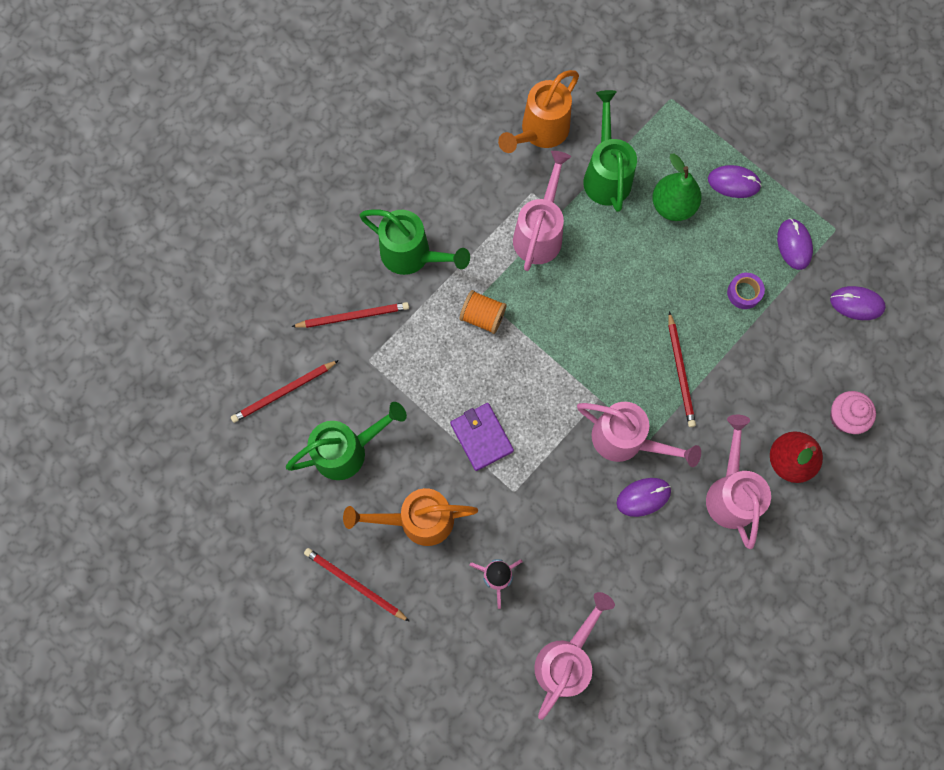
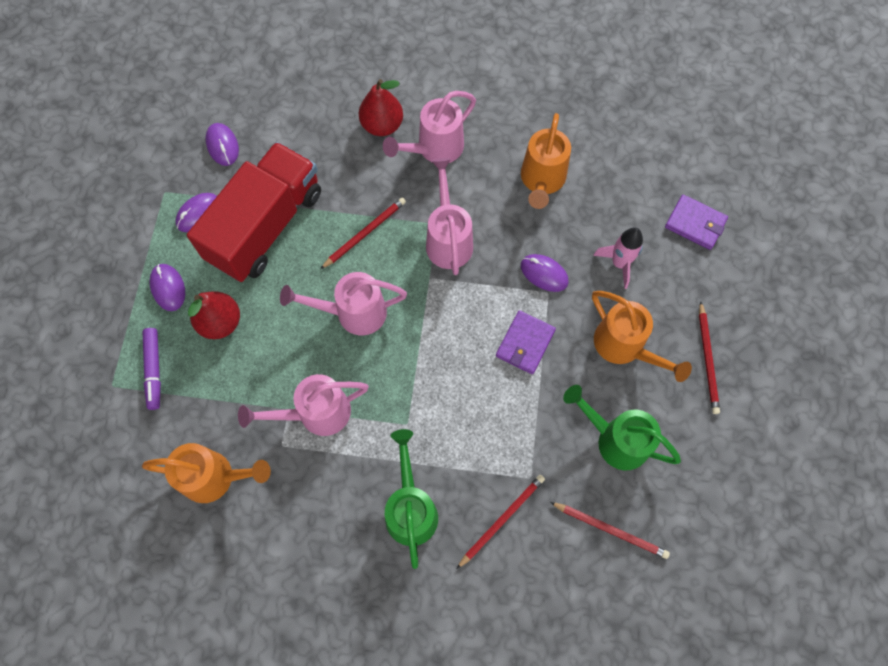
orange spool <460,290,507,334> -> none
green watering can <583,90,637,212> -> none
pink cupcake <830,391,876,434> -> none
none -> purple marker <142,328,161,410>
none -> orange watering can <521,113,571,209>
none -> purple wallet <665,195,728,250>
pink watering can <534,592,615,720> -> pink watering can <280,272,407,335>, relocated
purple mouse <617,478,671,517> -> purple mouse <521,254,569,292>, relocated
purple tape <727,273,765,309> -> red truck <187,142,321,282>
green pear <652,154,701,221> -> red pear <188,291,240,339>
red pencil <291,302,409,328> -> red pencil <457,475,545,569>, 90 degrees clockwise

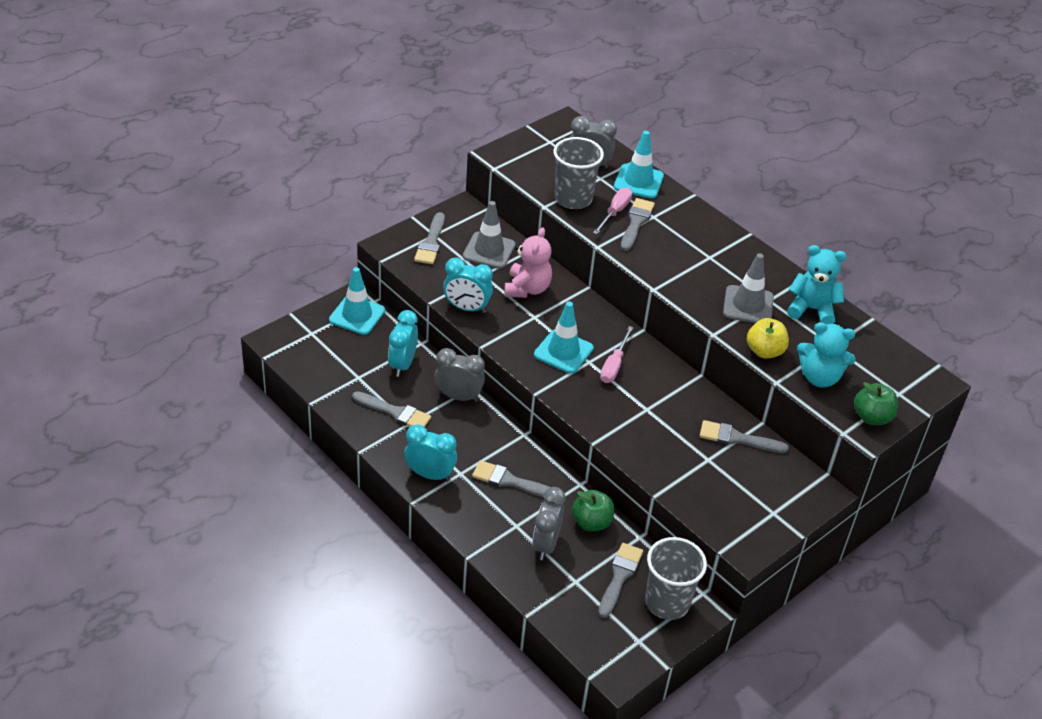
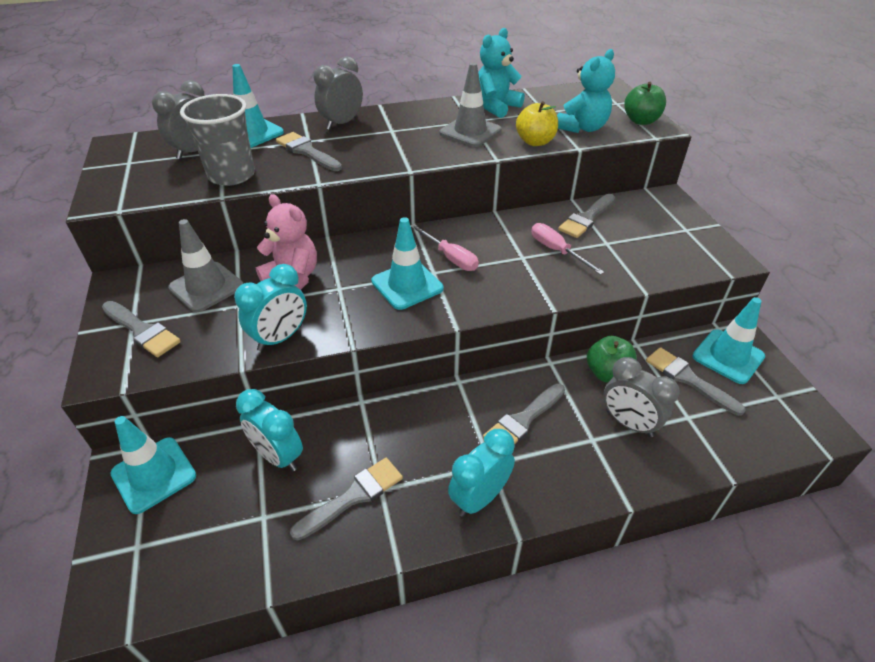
grey clock <435,348,485,402> -> grey clock <314,56,363,130>, relocated
pink screwdriver <593,187,632,234> -> pink screwdriver <531,223,604,275>, relocated
grey cup <645,537,707,620> -> turquoise traffic cone <692,297,765,384>

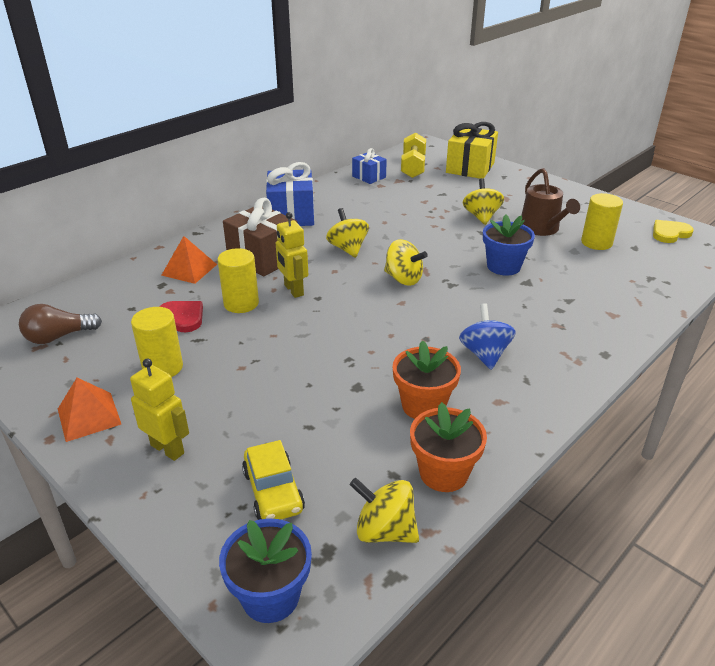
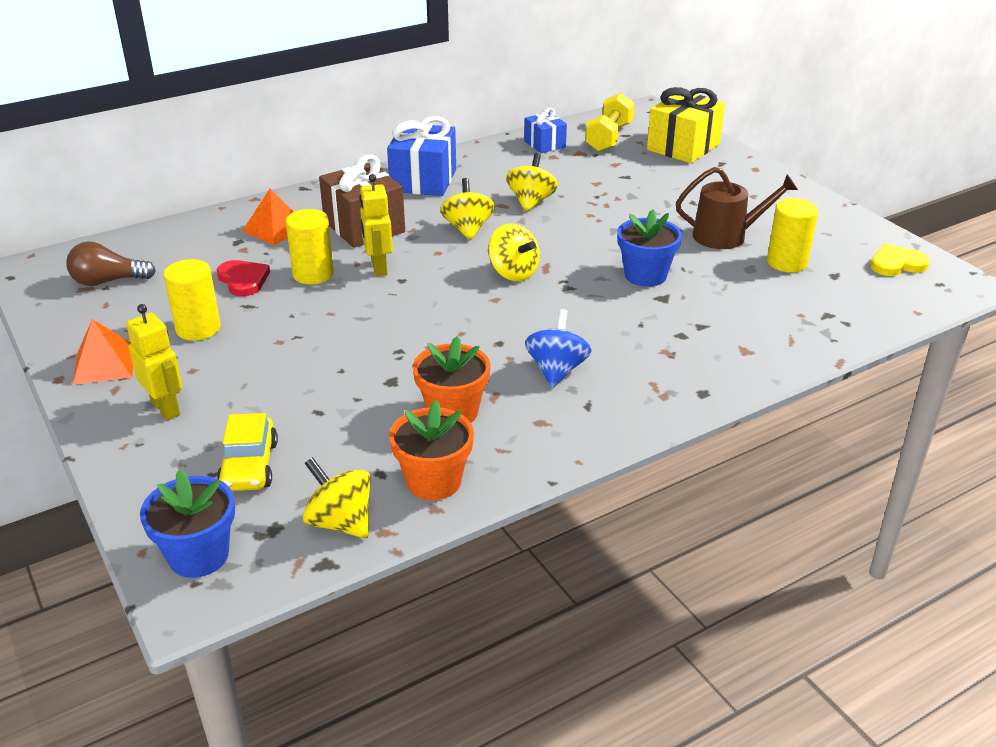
yellow spinning top <463,178,504,225> -> yellow spinning top <506,153,558,212>, relocated
brown watering can <521,168,580,236> -> brown watering can <676,167,798,249>, 90 degrees counterclockwise

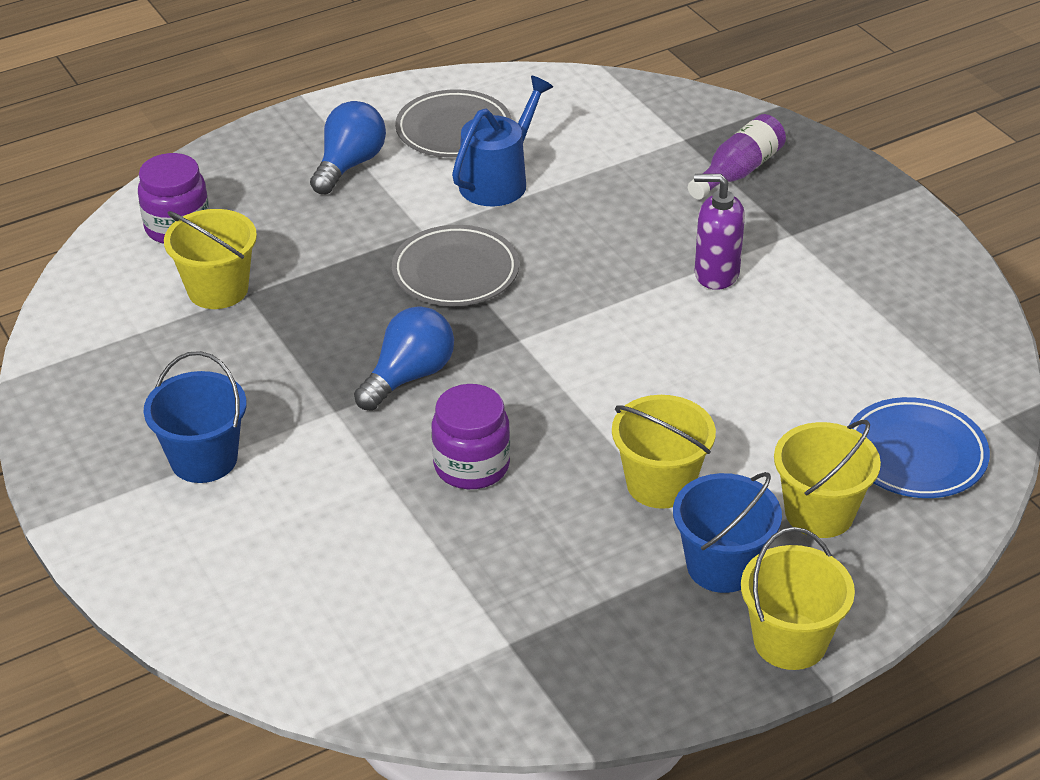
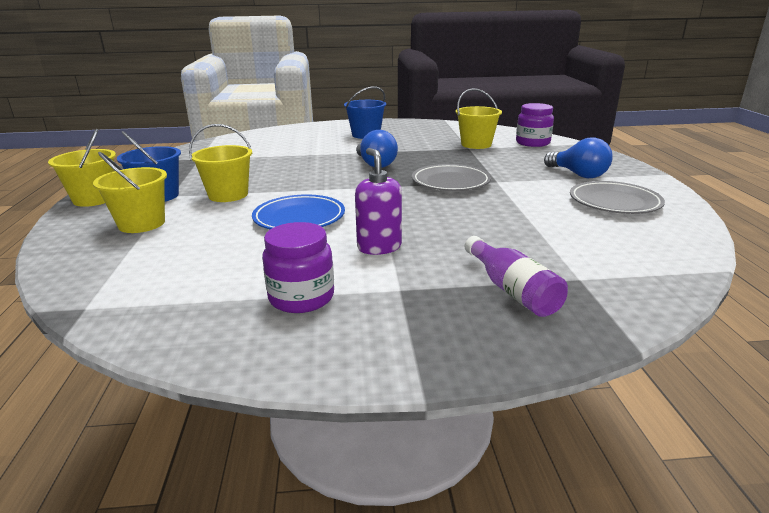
blue watering can <452,76,553,206> -> none
purple jar <432,384,510,489> -> purple jar <262,222,334,313>, relocated
blue plate <849,397,990,498> -> blue plate <252,194,345,229>, relocated
purple soap dispenser <694,174,745,290> -> purple soap dispenser <355,148,402,255>, 60 degrees counterclockwise

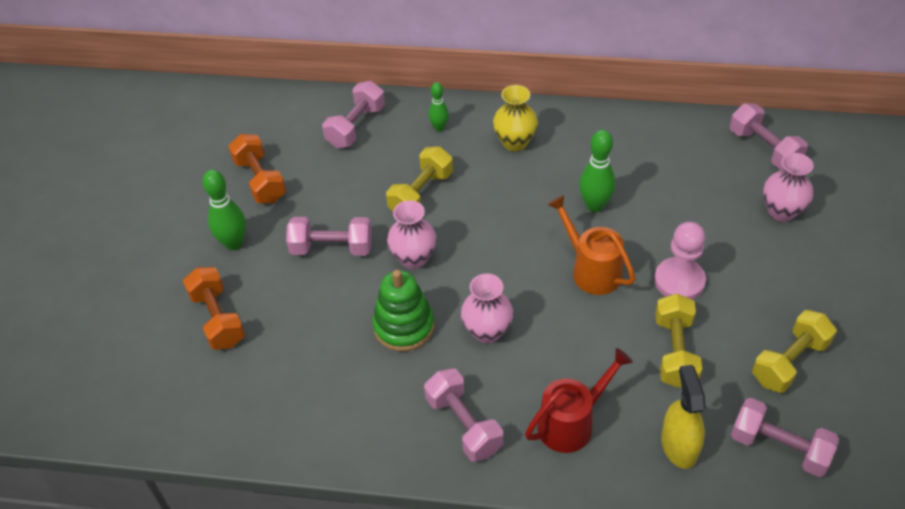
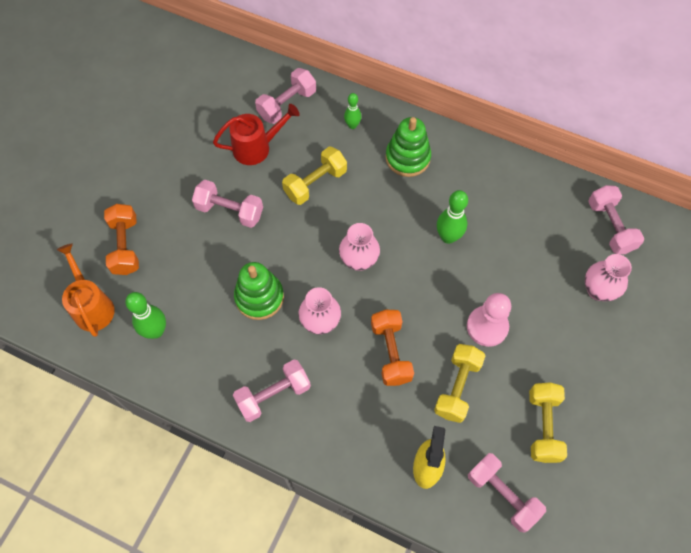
green bowling pin <202,170,246,250> -> green bowling pin <125,292,166,339>, relocated
orange dumbbell <228,134,286,203> -> orange dumbbell <371,310,414,386>, relocated
pink vase <387,200,437,269> -> pink vase <339,223,380,271>, relocated
red watering can <525,348,633,453> -> red watering can <213,104,300,165>, relocated
orange watering can <548,195,635,295> -> orange watering can <57,243,115,337>, relocated
yellow vase <493,85,538,151> -> green stacking toy <386,117,431,177>
pink dumbbell <424,368,503,462> -> pink dumbbell <233,359,311,422>, 75 degrees clockwise
yellow dumbbell <752,310,837,393> -> yellow dumbbell <529,383,567,463>, 60 degrees counterclockwise

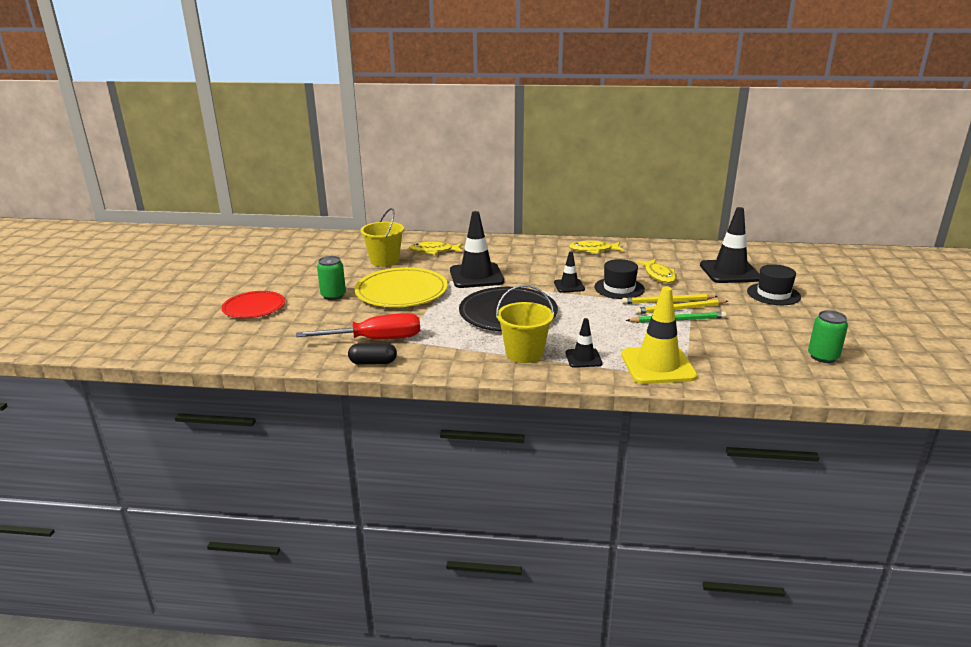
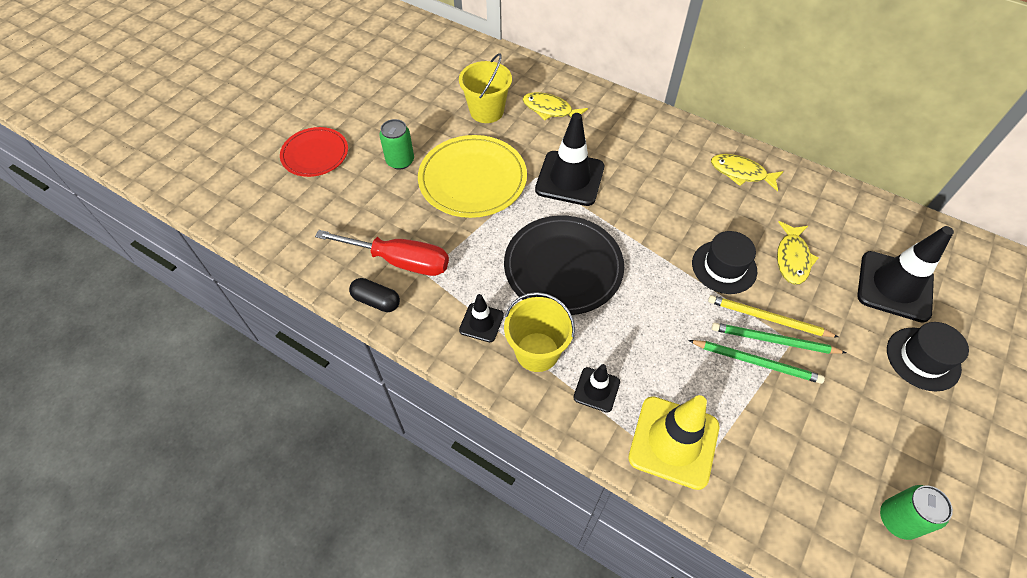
black traffic cone <554,252,585,293> -> black traffic cone <459,294,504,342>, relocated
yellow pencil <635,299,728,314> -> green pencil <712,323,846,354>

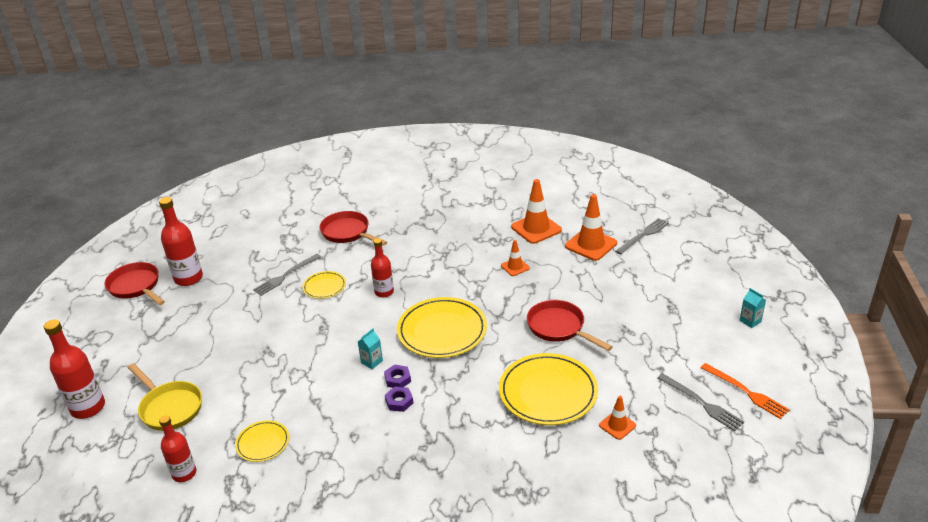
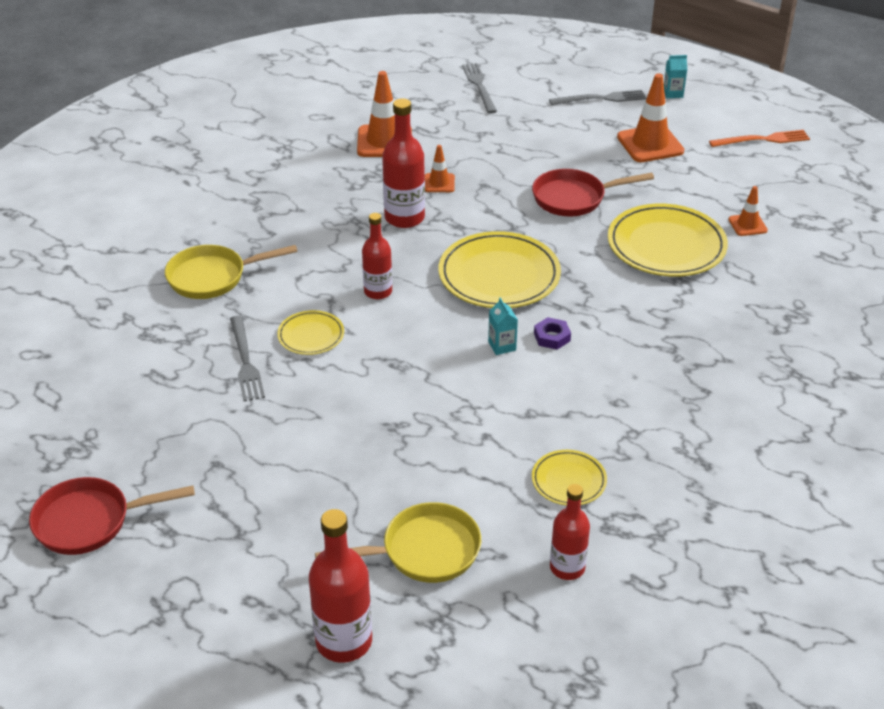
purple nut <385,387,413,412> -> none
red bottle <159,197,203,286> -> red bottle <382,98,425,228>, relocated
orange traffic cone <565,194,617,261> -> orange traffic cone <617,73,684,162>, relocated
grey fork <658,373,744,431> -> grey fork <549,90,646,105>, relocated
red pan <320,211,387,246> -> yellow pan <165,245,298,299>

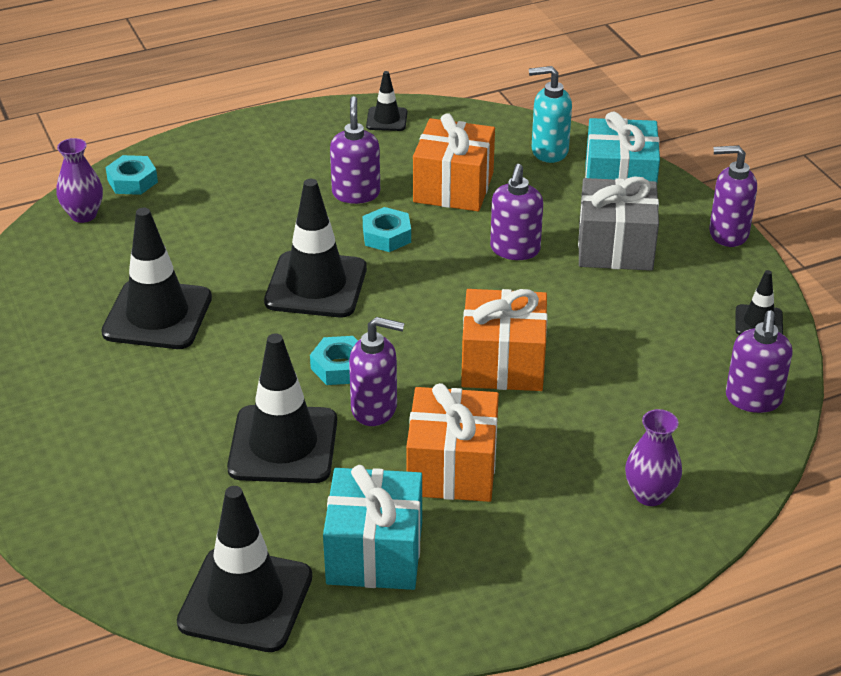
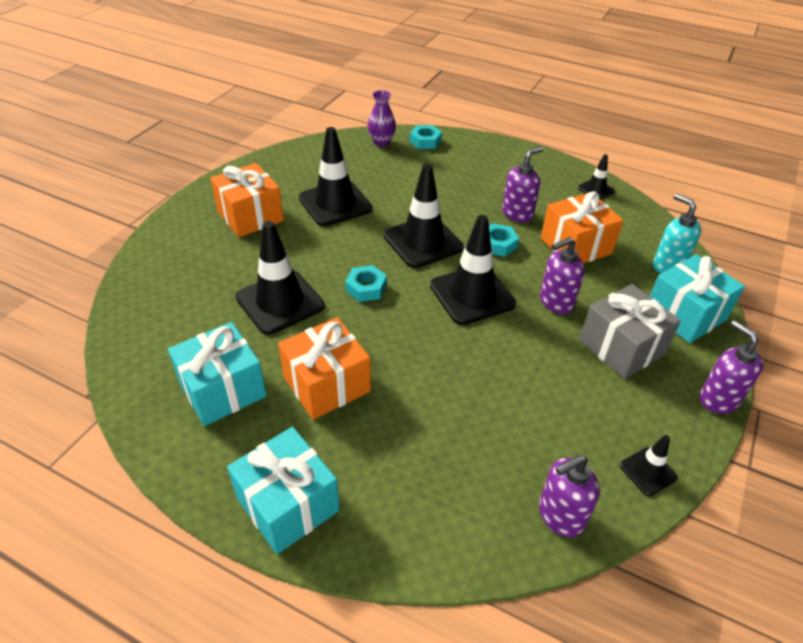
purple soap dispenser <349,317,405,426> -> none
purple vase <625,409,682,506> -> none
none -> turquoise gift <227,427,340,554>
black traffic cone <177,486,312,652> -> black traffic cone <430,215,516,325>, relocated
orange gift <461,289,548,391> -> orange gift <210,163,284,237>, relocated

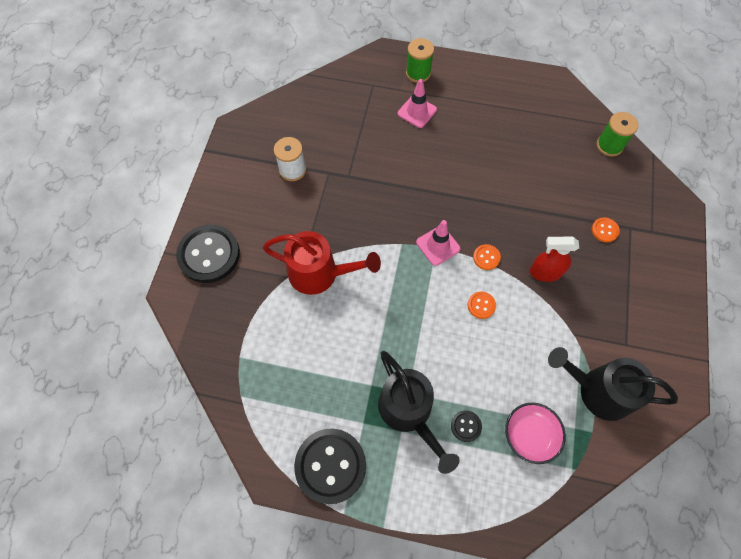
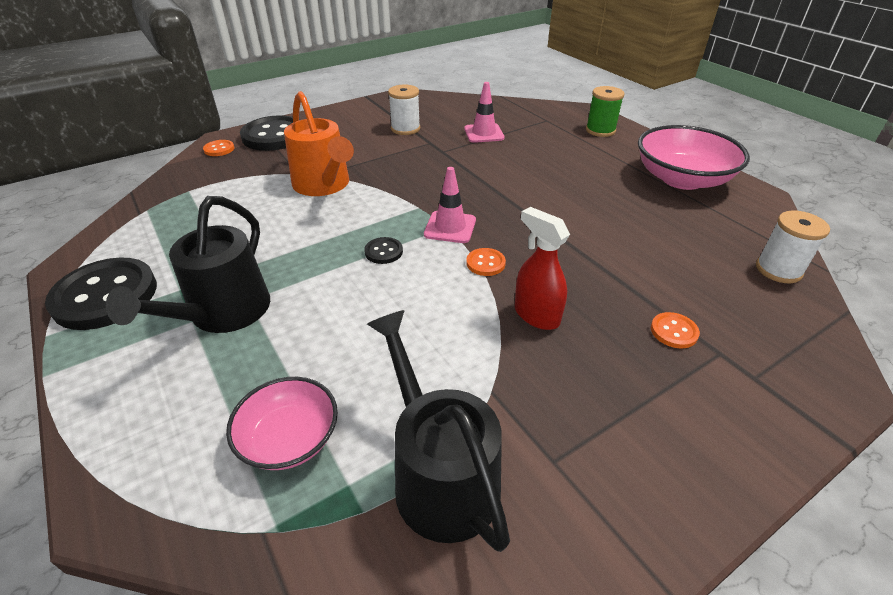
none -> pink bowl <638,125,750,190>
pink traffic cone <398,79,437,128> -> pink traffic cone <464,82,505,143>, relocated
black button <451,410,482,442> -> black button <364,237,403,264>, relocated
orange button <468,291,496,319> -> orange button <203,140,234,156>, relocated
red watering can <262,231,381,295> -> orange watering can <284,91,354,196>
green spool <597,112,639,156> -> white spool <756,211,830,283>

